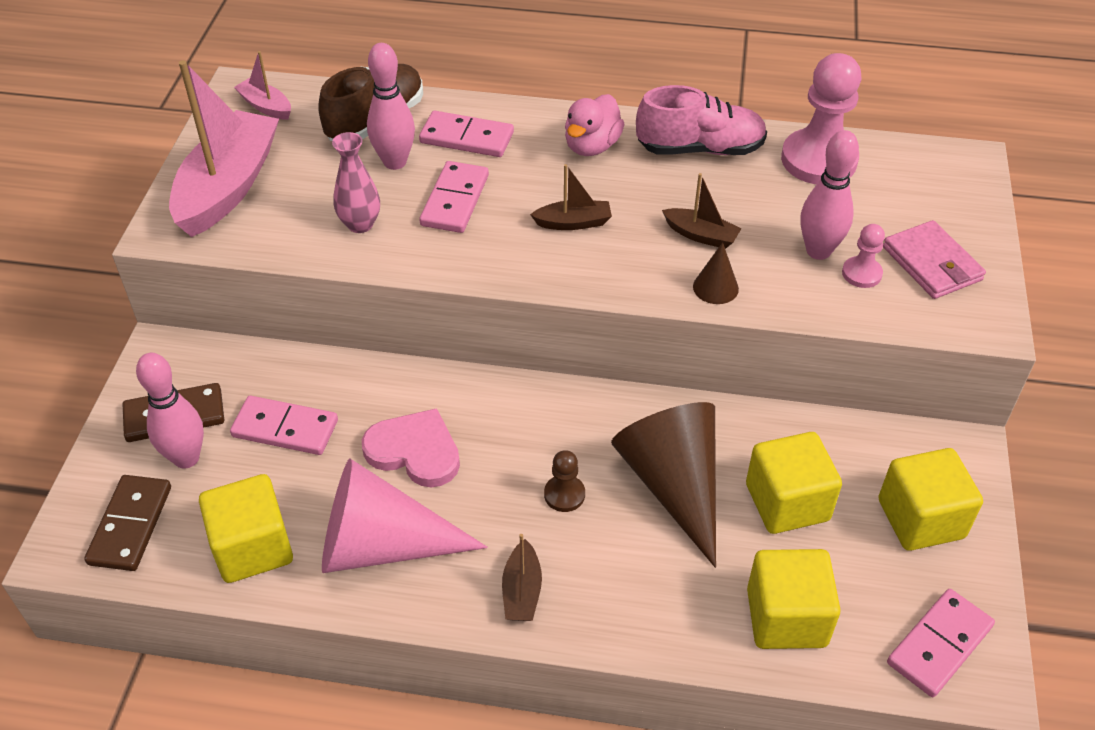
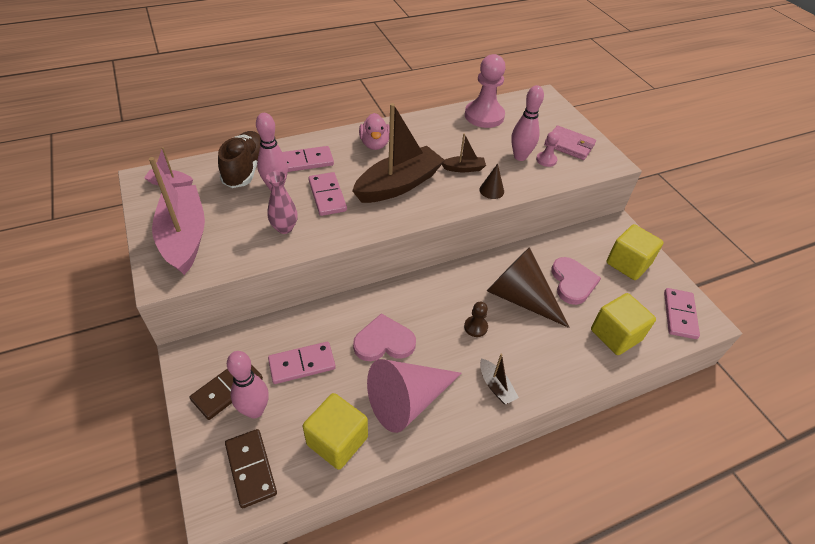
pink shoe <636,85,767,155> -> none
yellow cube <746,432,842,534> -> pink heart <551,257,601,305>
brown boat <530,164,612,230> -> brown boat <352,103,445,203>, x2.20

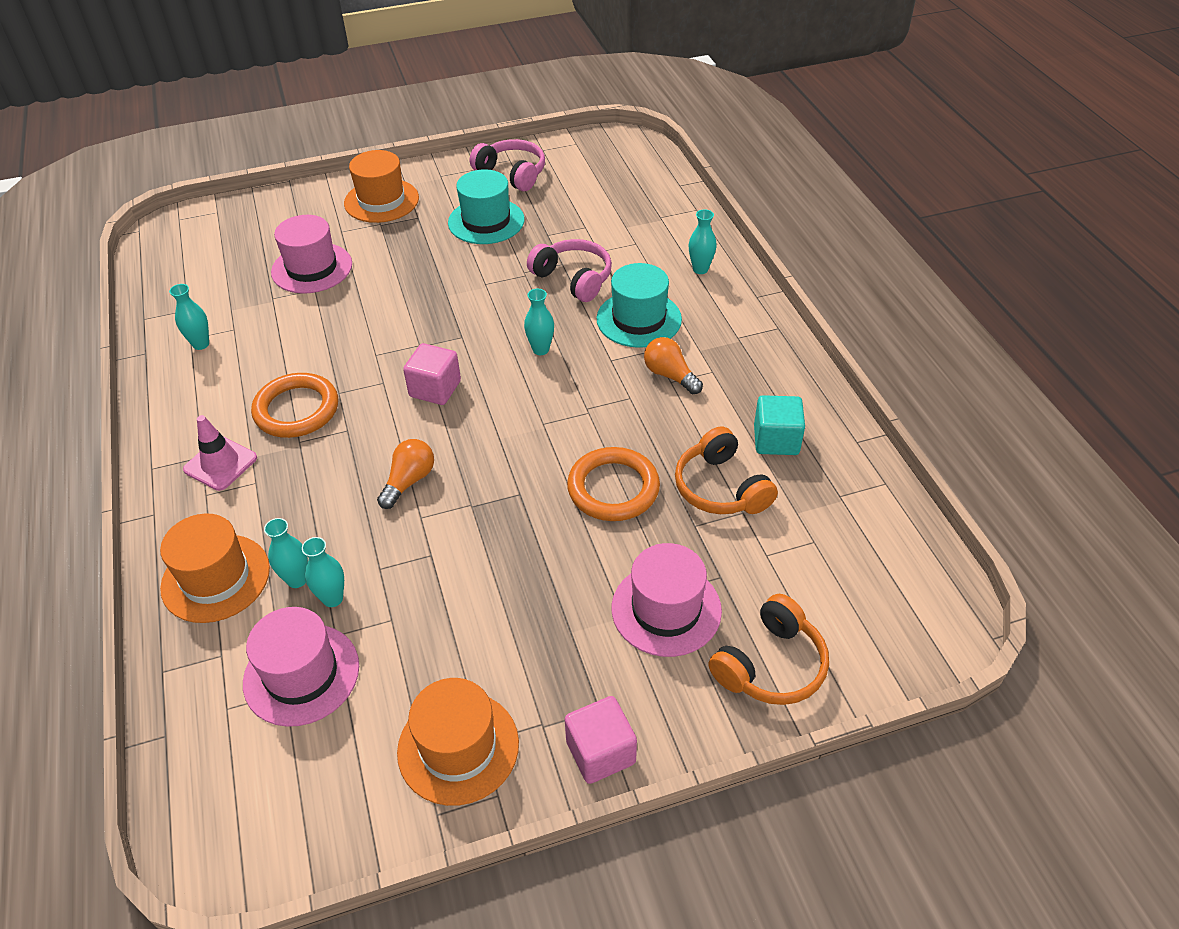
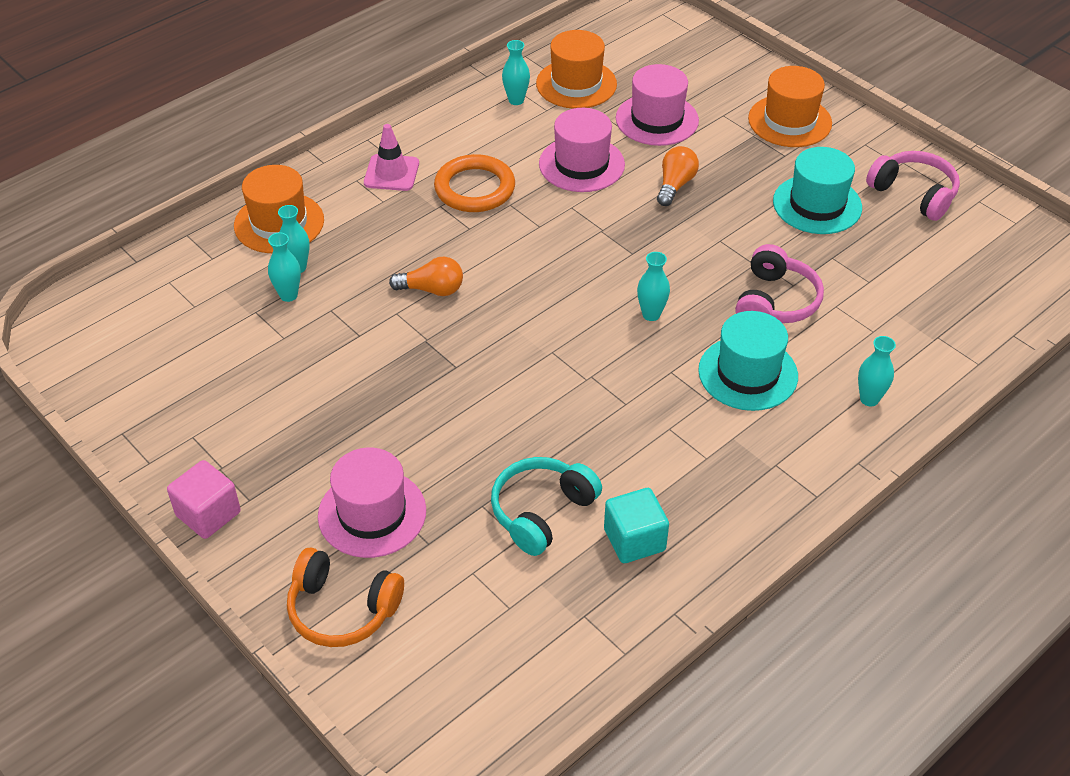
pink cube <403,343,461,405> -> none
orange ring <567,447,660,521> -> none
pink hat <243,607,359,727> -> pink hat <539,108,625,192>, relocated
orange hat <397,678,519,806> -> orange hat <536,30,617,109>, relocated
orange light bulb <644,337,703,394> -> orange light bulb <657,146,699,206>, relocated
orange headphones <675,426,778,514> -> turquoise headphones <491,457,602,556>
pink headphones <470,139,545,191> -> pink headphones <866,151,960,221>, 60 degrees counterclockwise

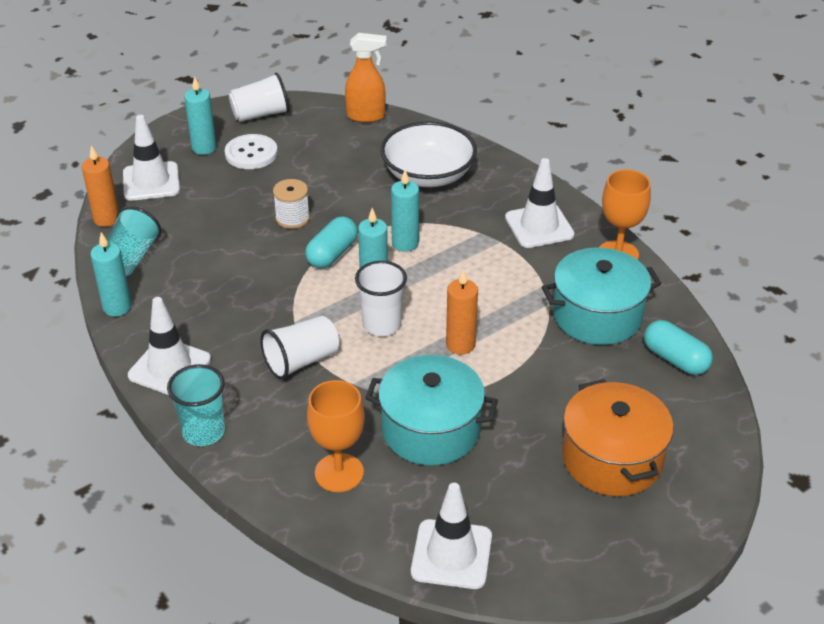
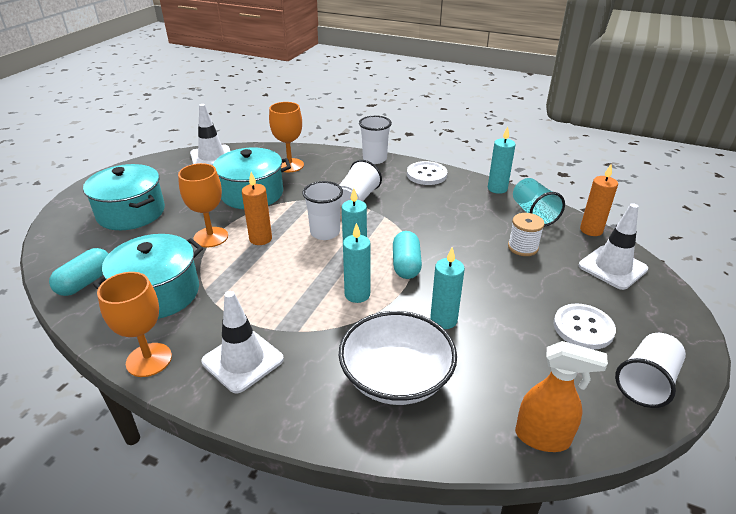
none -> orange goblet <178,163,228,247>
turquoise candle <184,76,217,155> -> turquoise candle <430,247,465,329>, relocated
white spool <273,179,310,229> -> white spool <508,213,545,256>, relocated
white traffic cone <128,297,211,395> -> white button <407,161,447,185>
turquoise cup <167,364,225,446> -> white cup <359,115,392,164>
orange pot <562,379,674,496> -> turquoise pot <83,164,165,230>
orange spray bottle <345,33,387,123> -> orange spray bottle <515,341,608,452>, 135 degrees counterclockwise
turquoise capsule <644,320,713,375> -> turquoise capsule <49,248,109,296>, 75 degrees counterclockwise

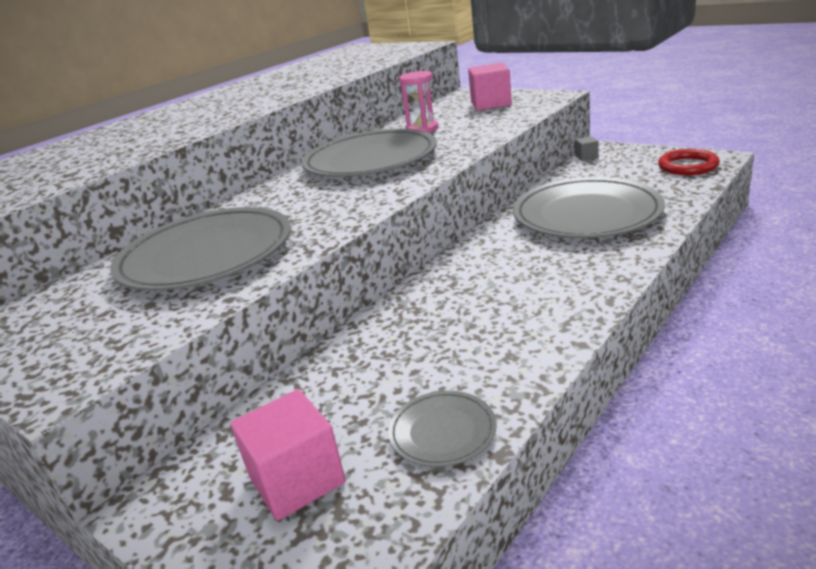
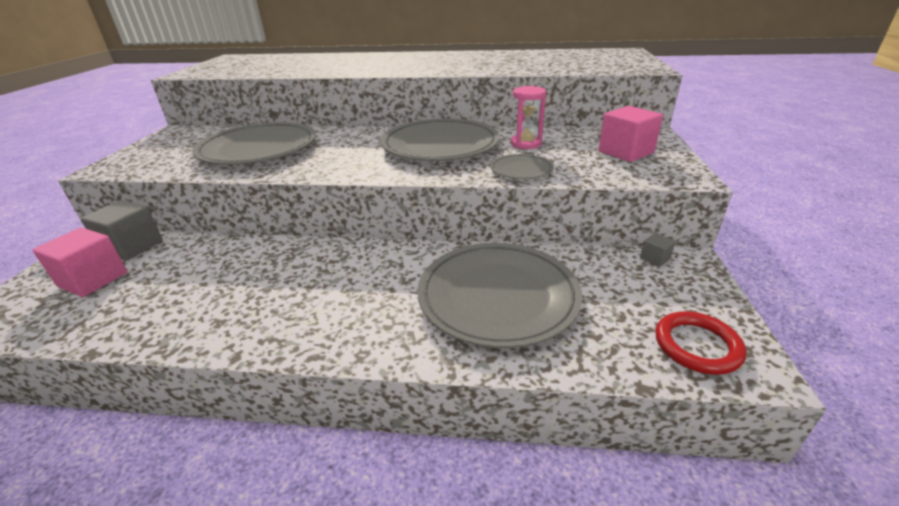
none -> grey cube <81,200,163,261>
grey plate <388,391,497,467> -> grey plate <490,154,554,180>, relocated

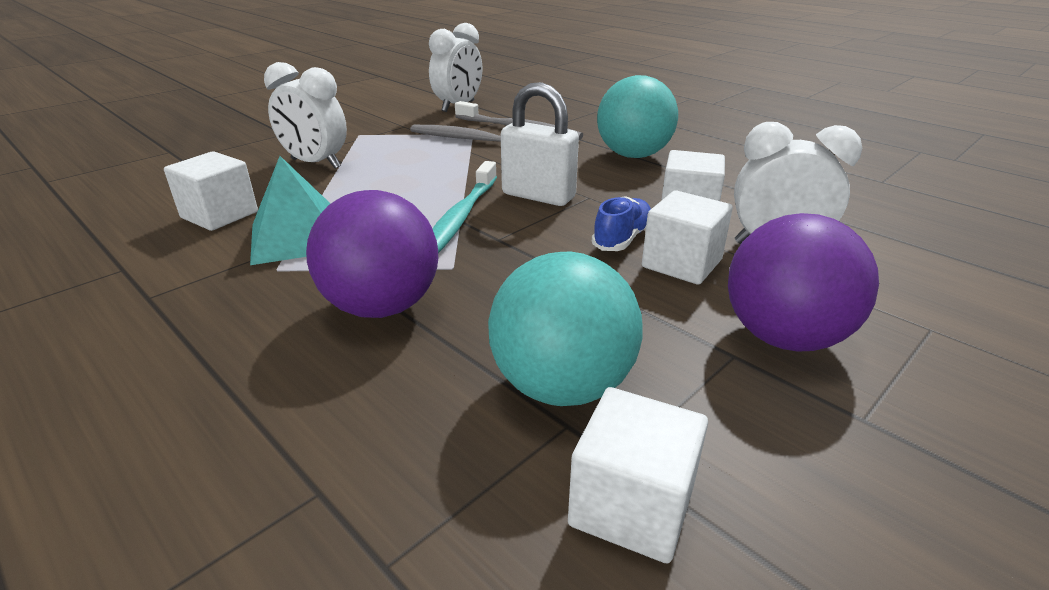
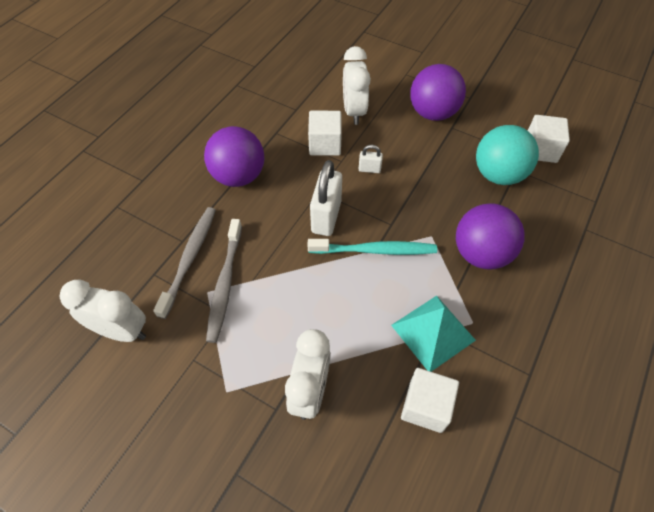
white cube <642,190,733,285> -> none
blue shoe <592,196,651,251> -> white padlock <359,145,383,173>
turquoise ball <597,75,678,158> -> purple ball <204,126,265,187>

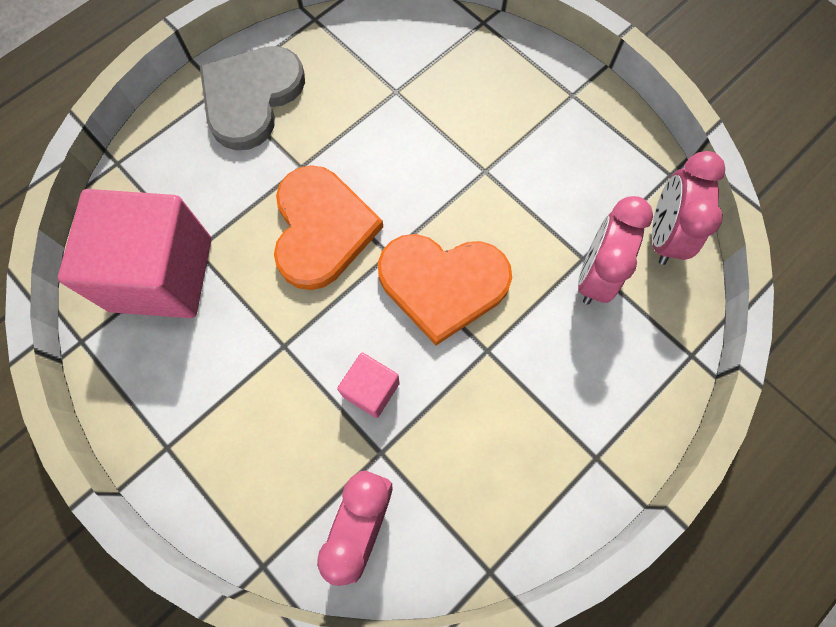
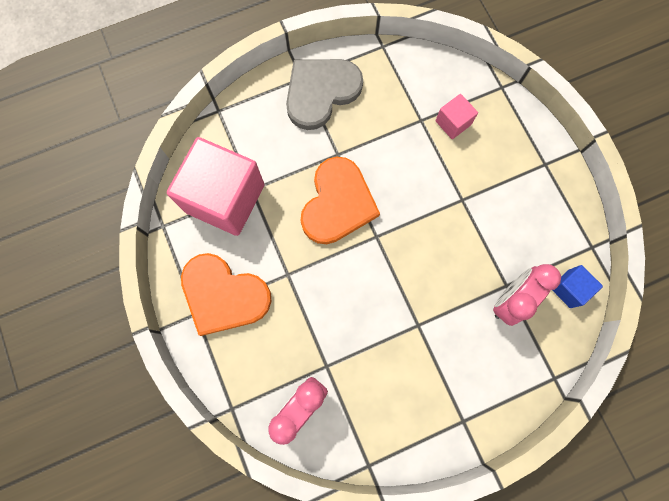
pink cube <337,353,400,418> -> pink cube <435,94,478,139>, relocated
orange heart <378,234,512,345> -> orange heart <181,253,272,336>, relocated
pink clock <652,151,725,265> -> blue cube <552,265,603,308>

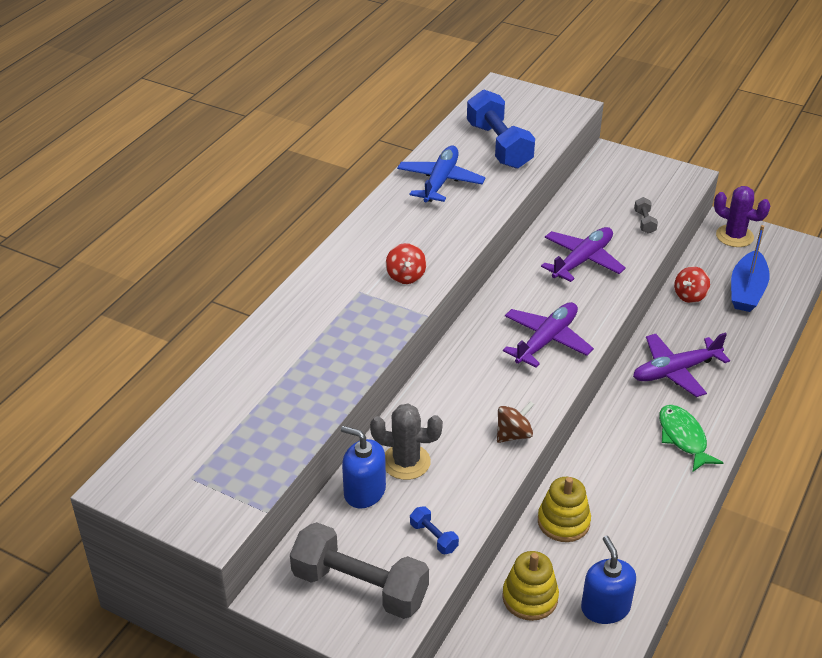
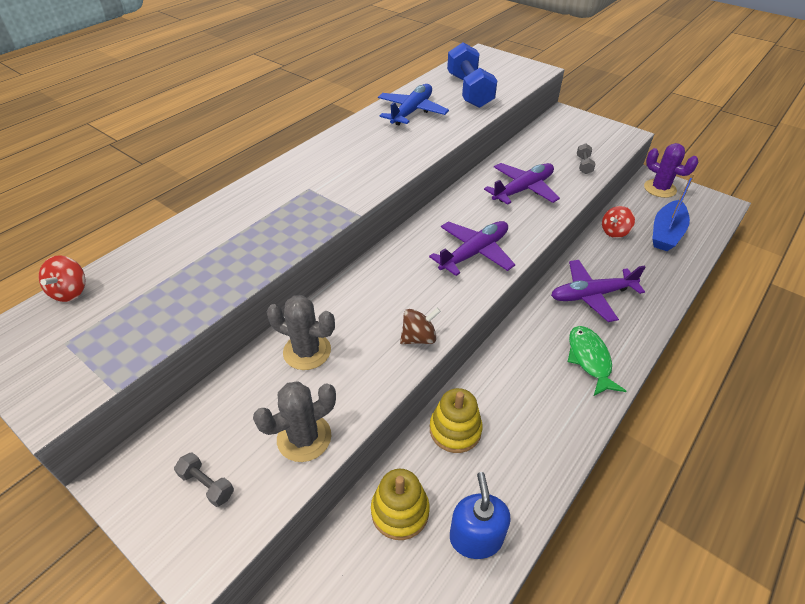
blue soap dispenser <341,426,386,509> -> none
red spinning top <386,243,426,284> -> red spinning top <39,255,85,302>, relocated
blue dumbbell <410,506,459,554> -> grey cactus <253,381,336,462>
grey dumbbell <290,522,429,619> -> grey dumbbell <174,452,234,507>, x0.43

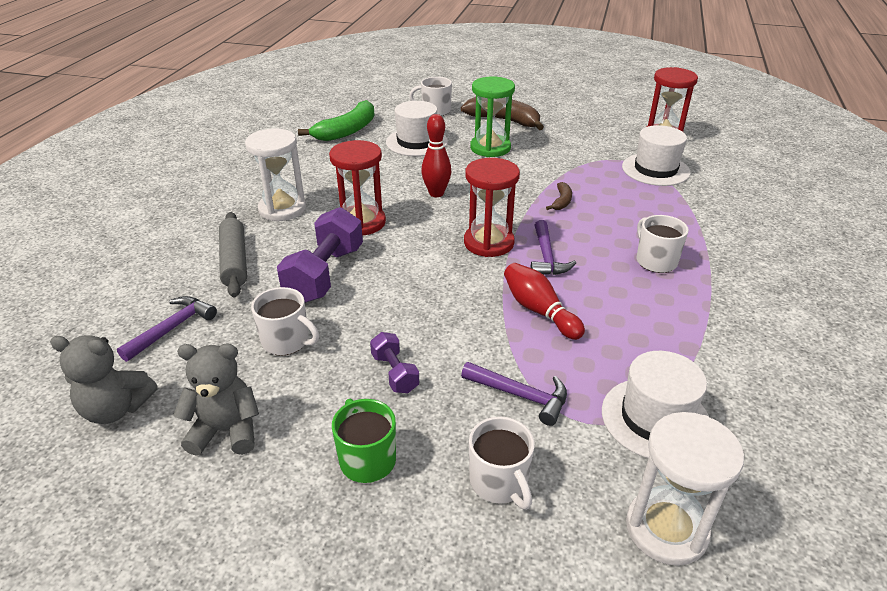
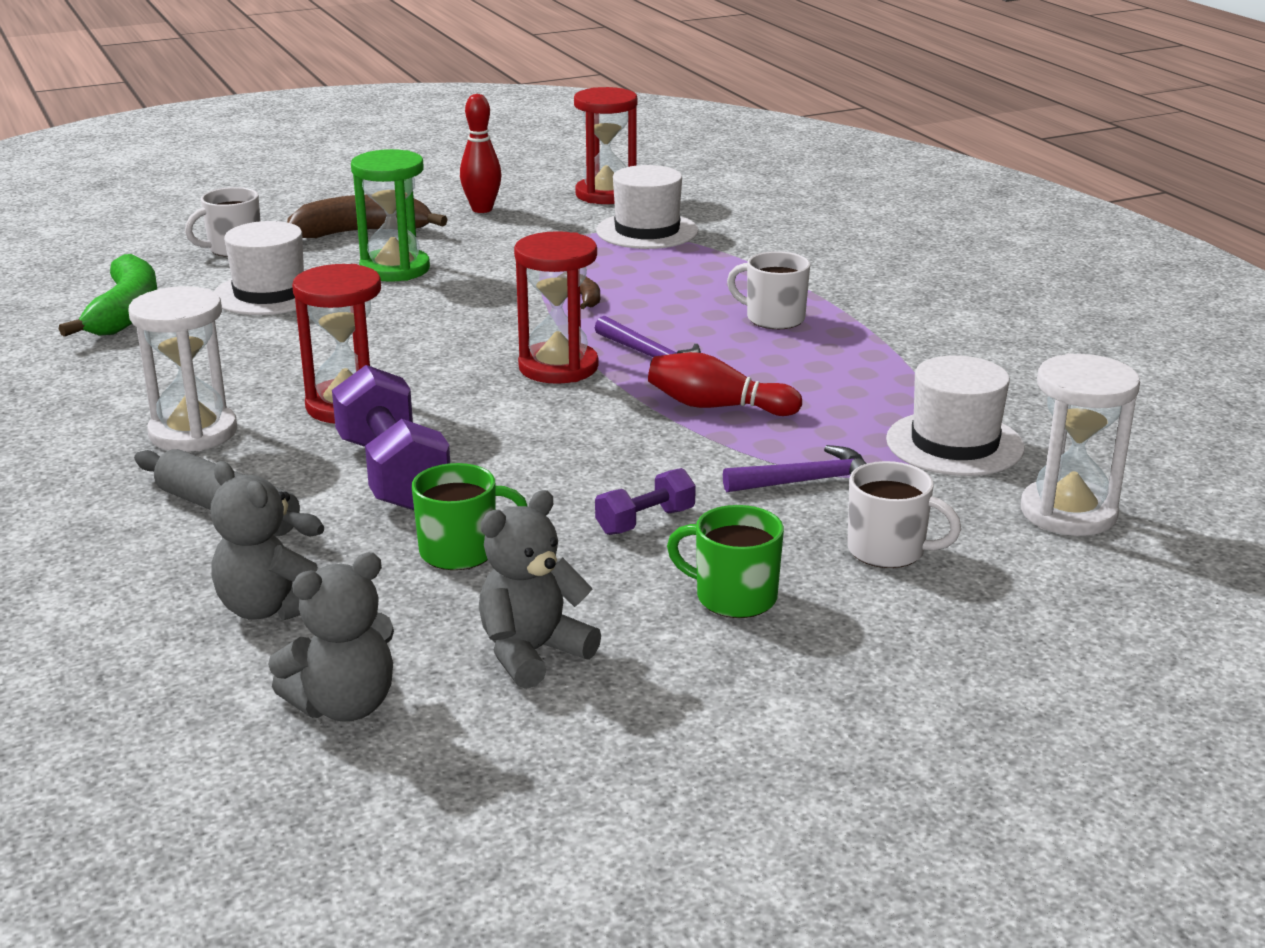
red bowling pin <421,114,451,197> -> red bowling pin <460,94,501,213>, relocated
purple hammer <117,296,217,362> -> grey teddy bear <210,461,318,621>
white mug <251,287,319,356> -> green mug <412,463,528,570>
purple dumbbell <370,332,419,393> -> purple dumbbell <595,468,696,535>, 60 degrees counterclockwise

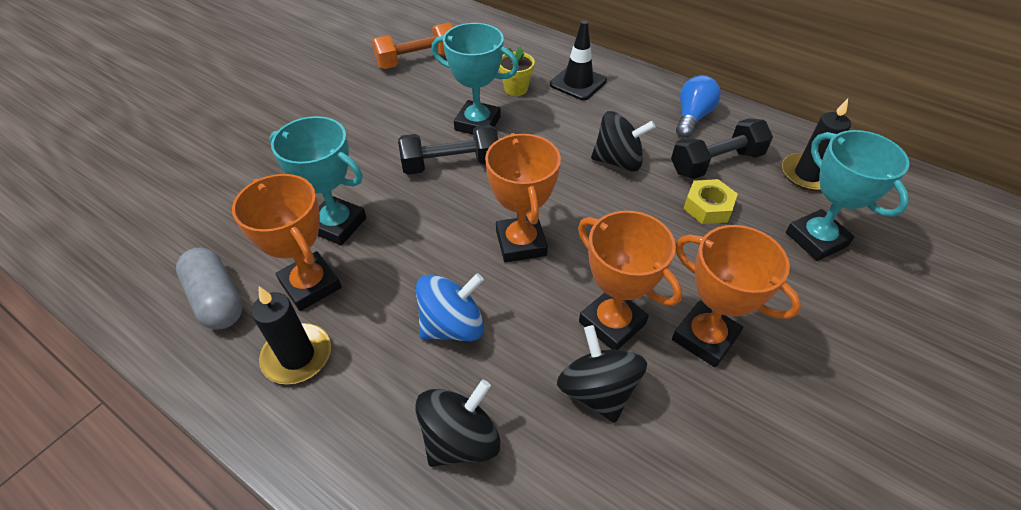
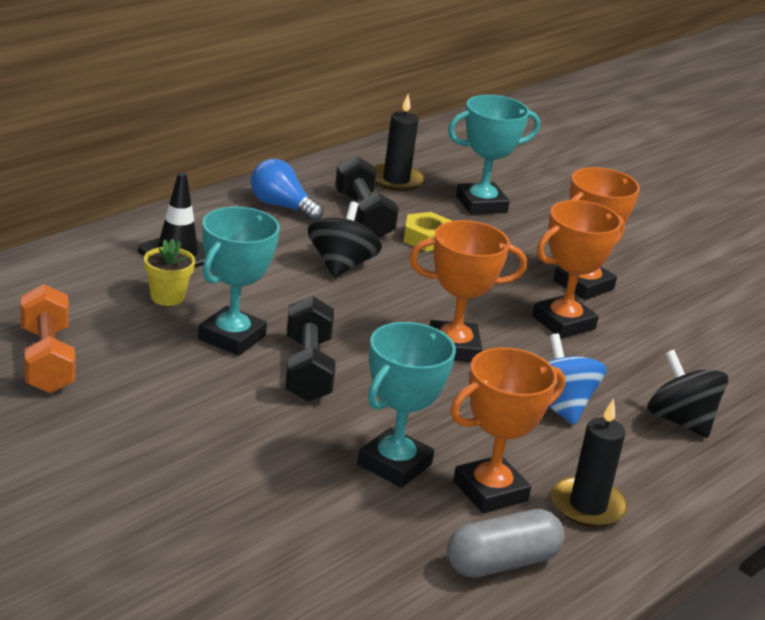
black spinning top <557,325,647,423> -> none

